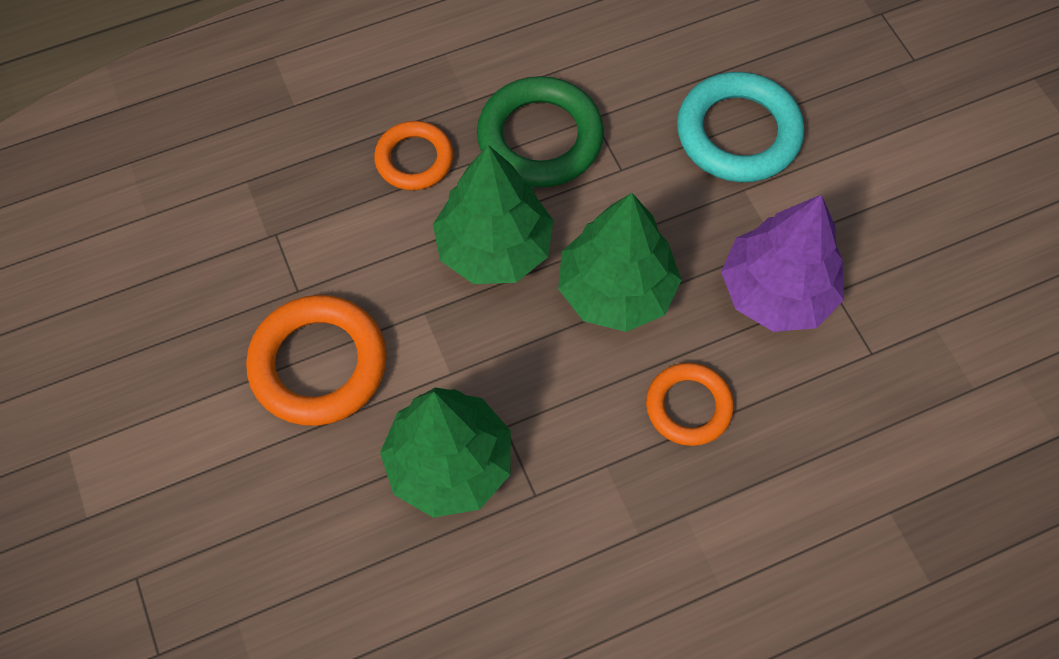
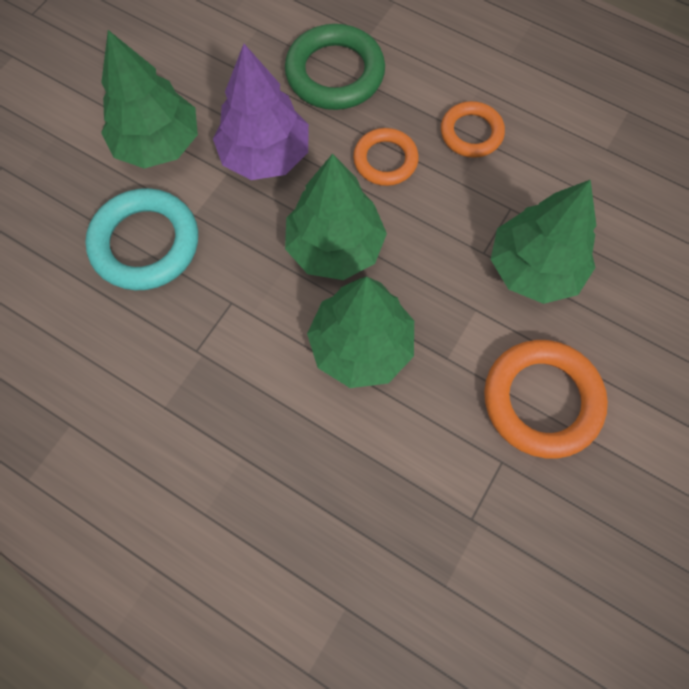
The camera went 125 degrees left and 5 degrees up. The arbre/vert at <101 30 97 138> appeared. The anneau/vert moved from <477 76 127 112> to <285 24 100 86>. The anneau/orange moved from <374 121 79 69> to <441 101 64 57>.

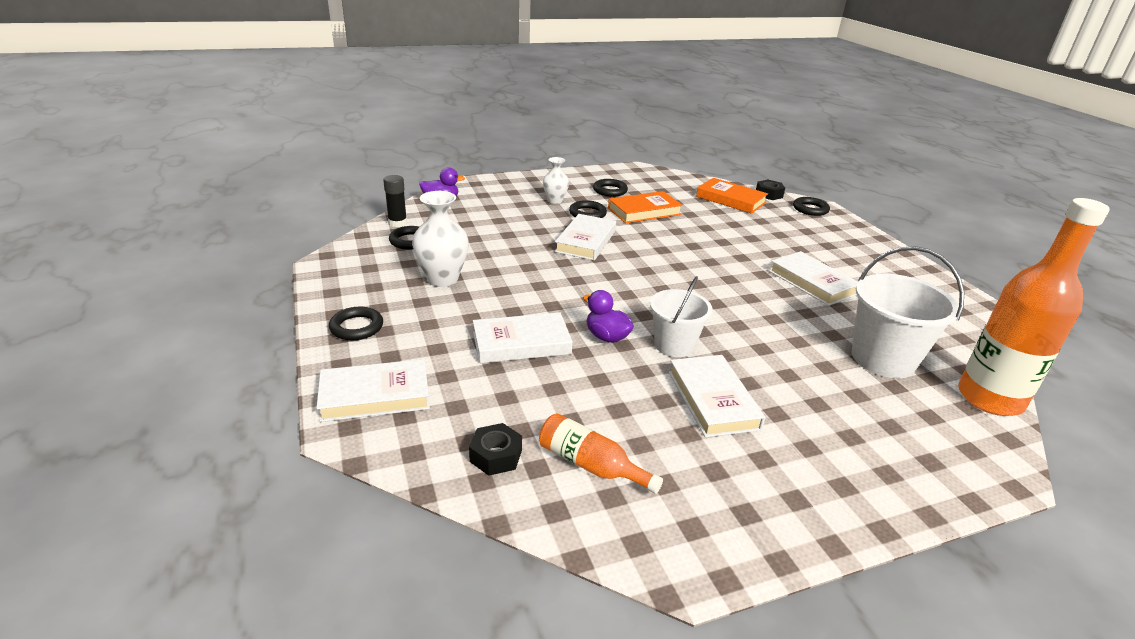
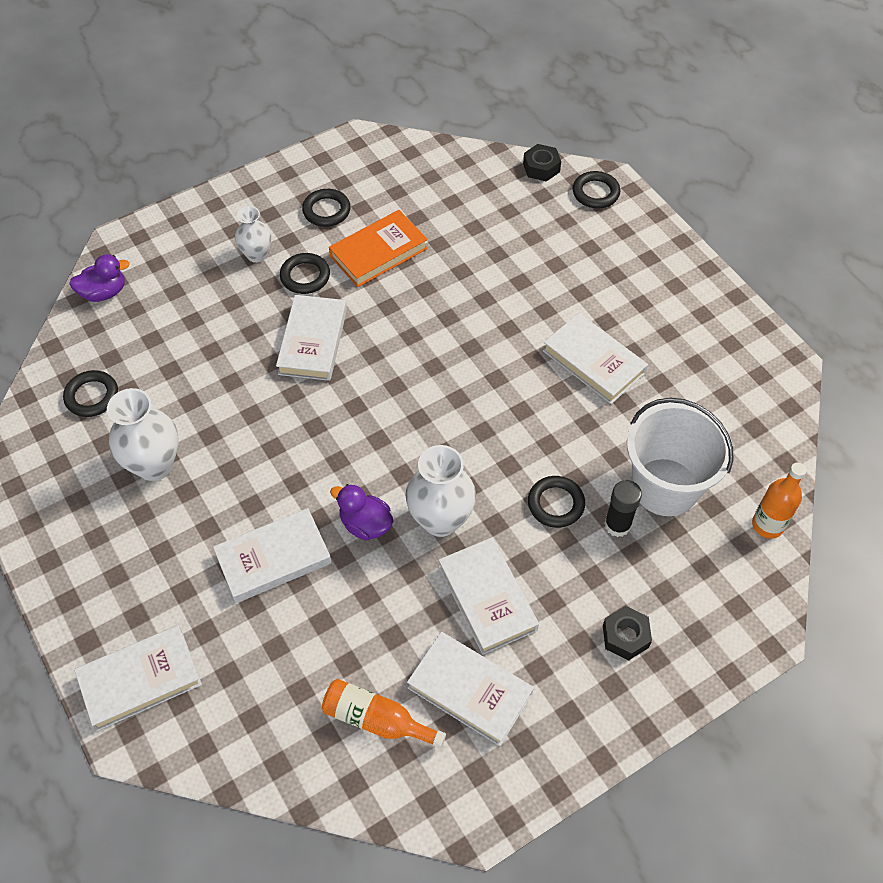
The camera went 10 degrees left and 25 degrees up. The seau/blanc at <650 276 63 81> was replaced by the vase/blanc at <406 445 70 92>. The livre/blanc at <407 632 127 114> appeared. The anneau/noir moved from <329 307 54 33> to <528 476 57 52>. The écrou/noir moved from <469 423 53 53> to <603 606 49 54>. The bâton de colle/noir moved from <383 175 24 52> to <604 480 38 57>. The bouteille/orange at <958 198 151 218> changed to 0.51 times the size. The livre/orange at <696 178 72 36> disappeared.

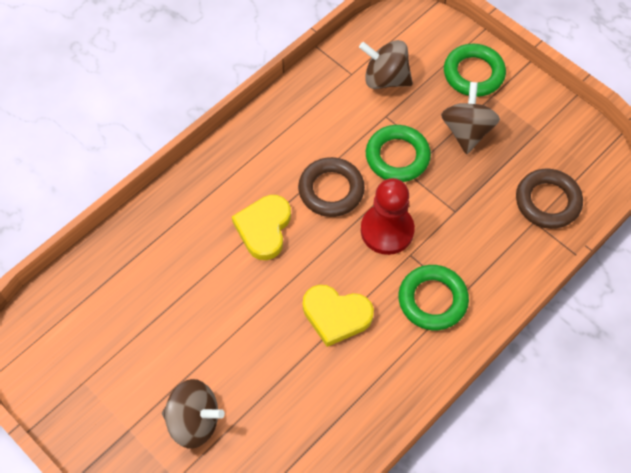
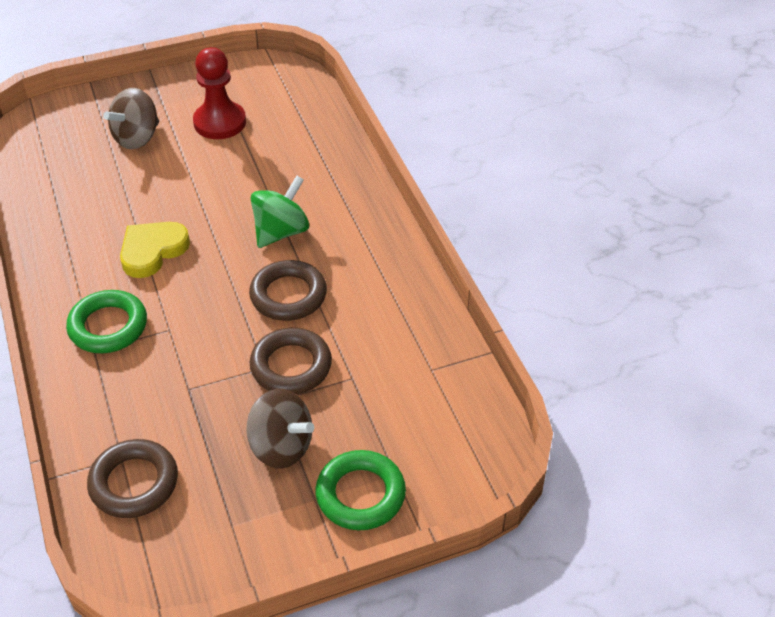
The camera went 115 degrees right and 15 degrees down. The pion/rouge moved from <361 178 54 77> to <193 47 53 92>. The anneau/vert at <366 125 65 57> became the anneau/marron at <250 328 82 66>. The cœur/jaune at <232 195 59 65> was replaced by the toupie/vert at <251 176 58 72>. The toupie/marron at <359 40 54 49> disappeared.

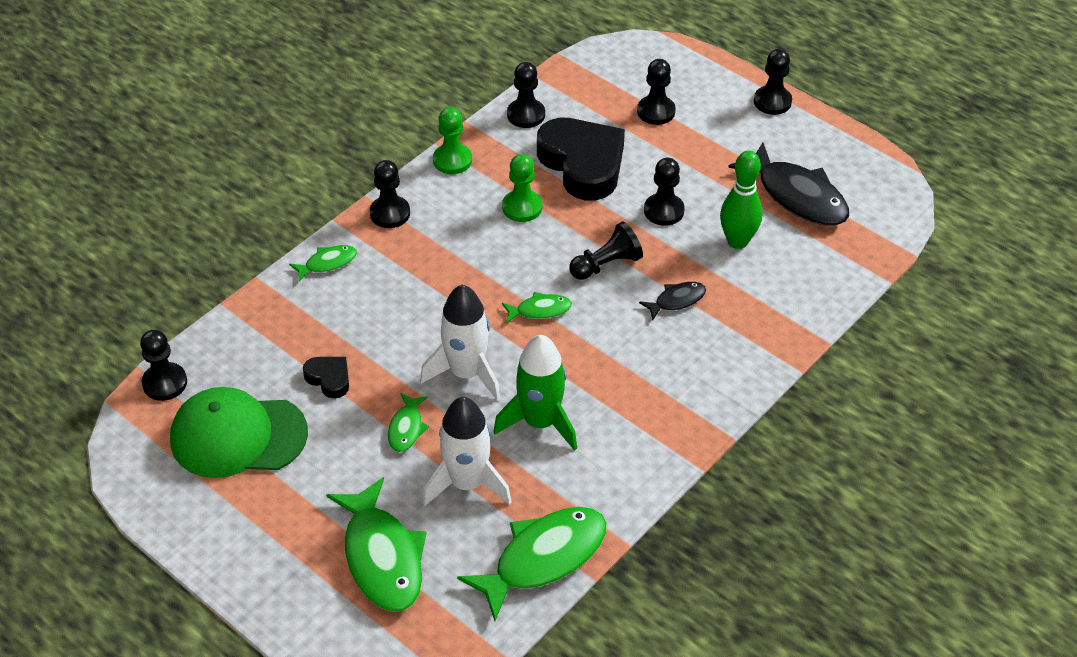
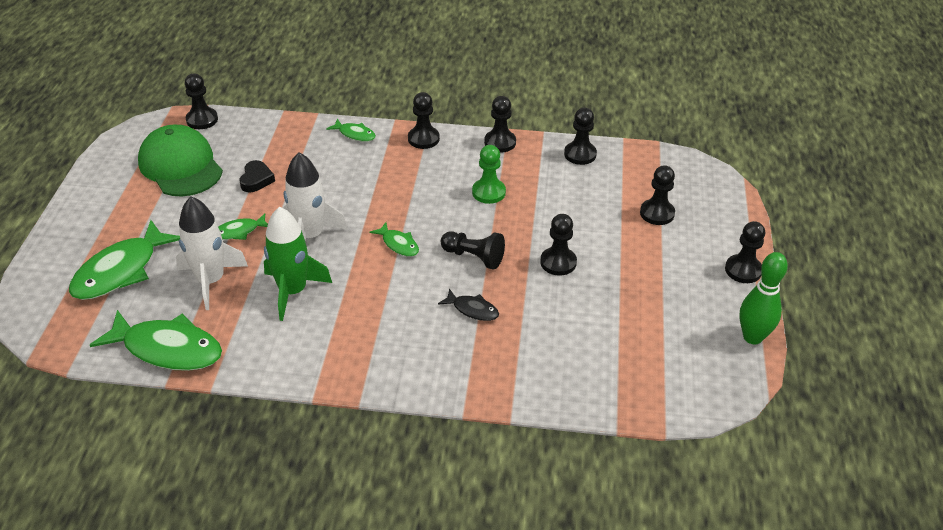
The camera went 55 degrees right and 5 degrees down. The pion/vert at <433 107 39 67> became the pion/noir at <484 96 32 57>. The quille/vert moved from <720 151 42 98> to <739 252 49 92>. The cœur/noir at <537 118 88 82> disappeared. The poisson/noir at <728 143 121 83> disappeared.

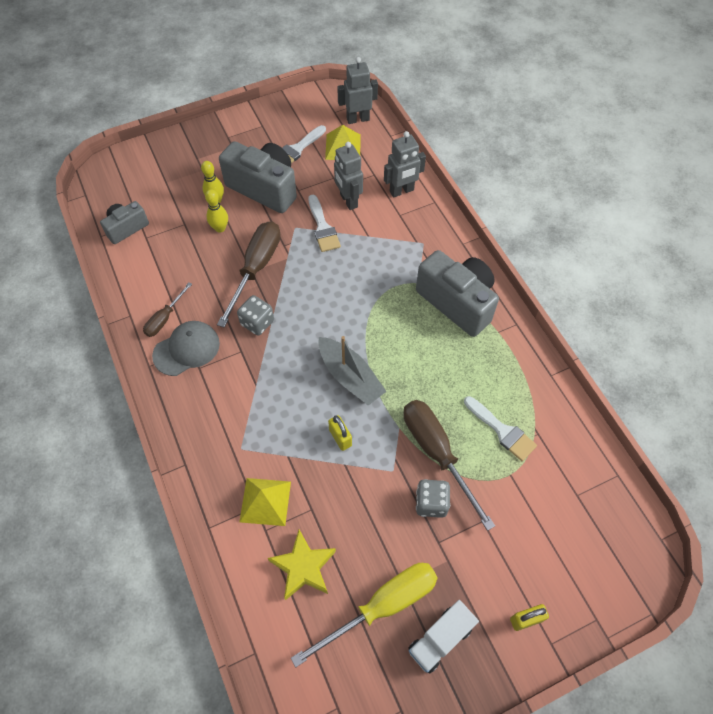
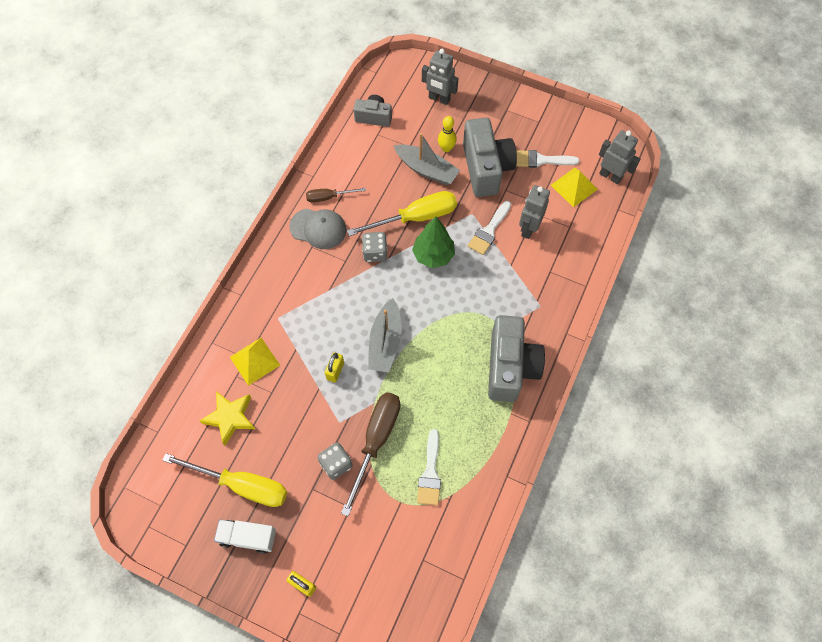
The camera went 50 degrees right and 5 degrees up. The tournevis/marron at <217 221 64 106> became the tournevis/jaune at <347 191 110 45>. The quille/jaune at <205 189 23 43> was replaced by the bateau/gris at <394 133 66 52>. The arbre/vert at <412 216 43 52> appeared. The robot/gris moved from <384 131 42 67> to <422 49 36 56>.

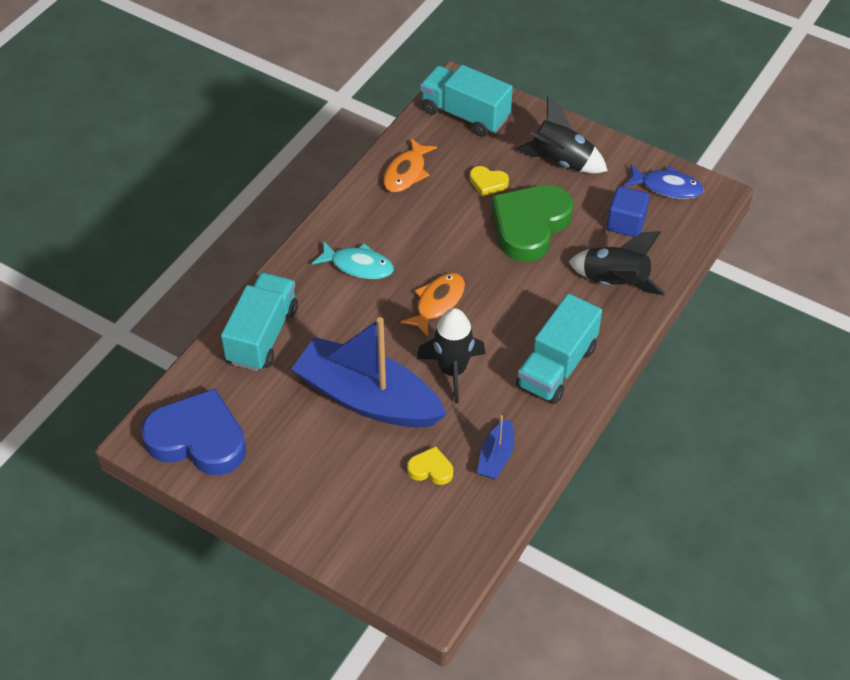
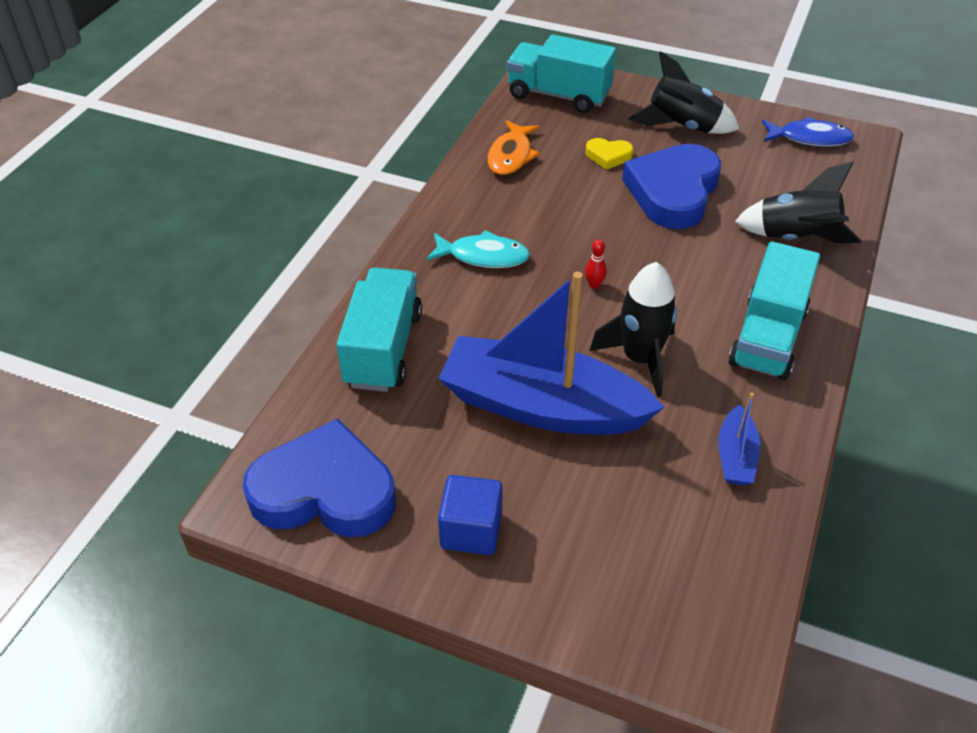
The camera went 10 degrees left and 5 degrees down. The cube/bleu moved from <607 186 43 51> to <438 475 65 80>. The poisson/orange at <401 273 64 64> was replaced by the quille/rouge at <585 239 22 50>. The cœur/vert at <492 185 81 77> became the cœur/bleu at <622 144 99 85>. The cœur/jaune at <407 446 46 39> disappeared.

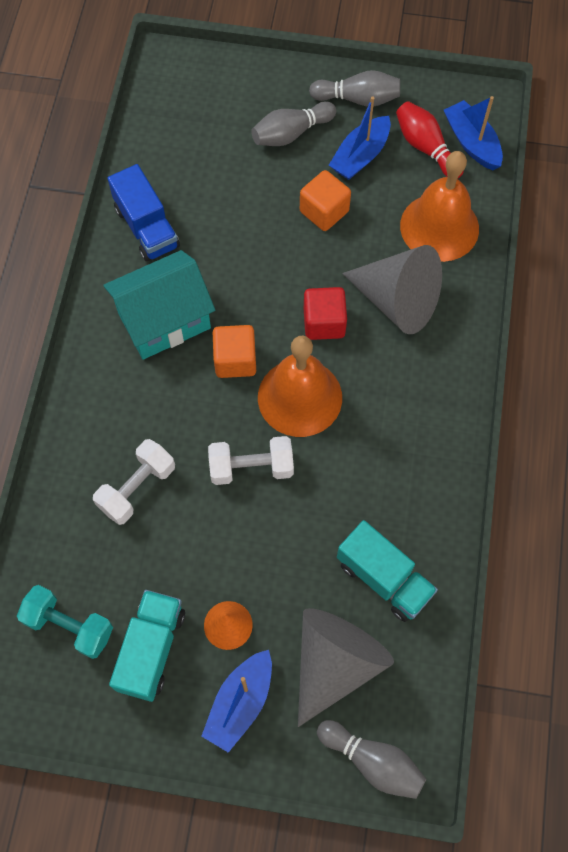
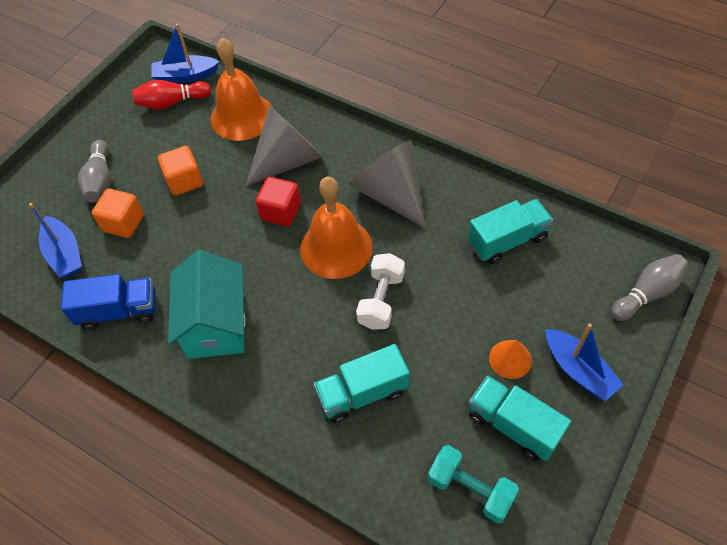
The camera went 65 degrees left and 10 degrees down. The bateau/bleu moved from <329 96 62 84> to <29 203 53 75>. The cube/orange moved from <213 325 43 53> to <92 188 52 50>. The haltère/blanc at <93 439 82 86> was replaced by the camion/turquoise at <314 344 96 79>. The cône/gris moved from <298 608 96 119> to <349 141 76 87>. The haltère/turquoise at <17 585 96 74> turned 75 degrees clockwise. The quille/gris at <309 70 91 37> disappeared.

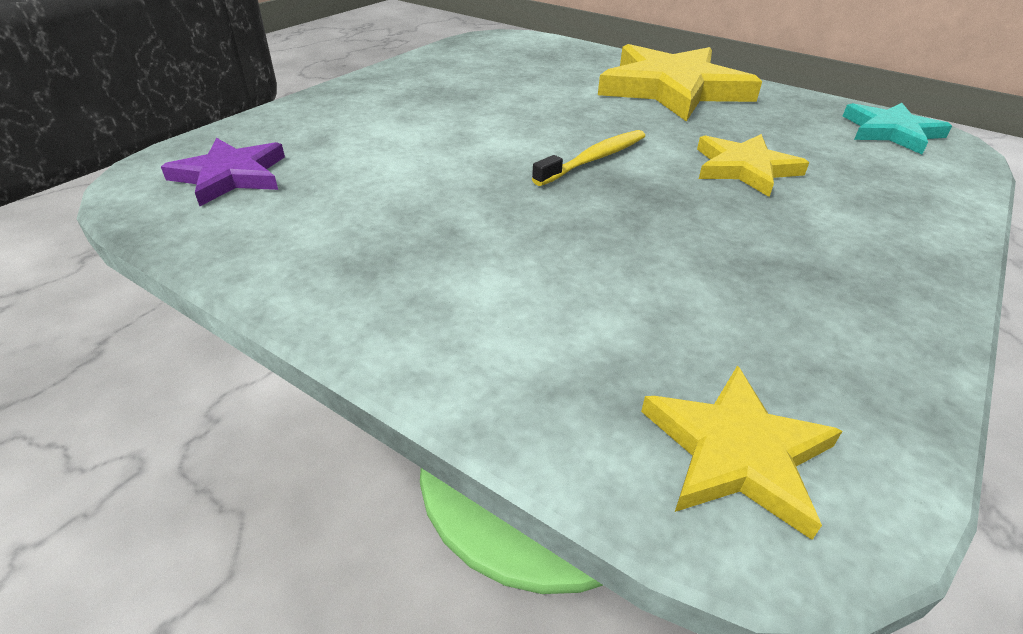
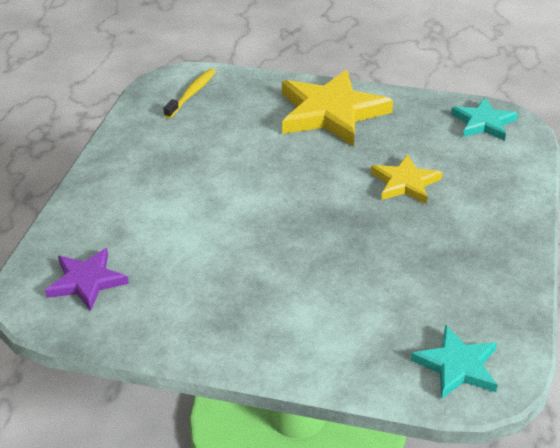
The camera went 20 degrees left and 0 degrees up. The brosse à dents/jaune moved from <532 130 113 56> to <163 69 53 50>. The étoile/jaune at <641 365 202 175> became the étoile/turquoise at <411 325 87 74>.

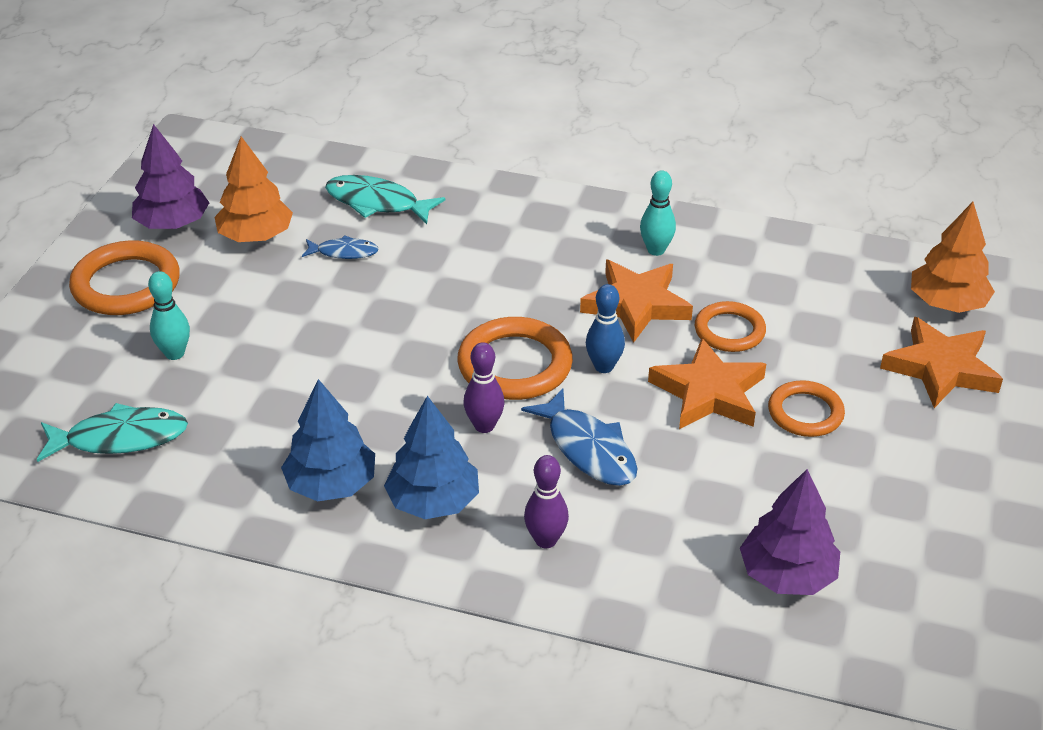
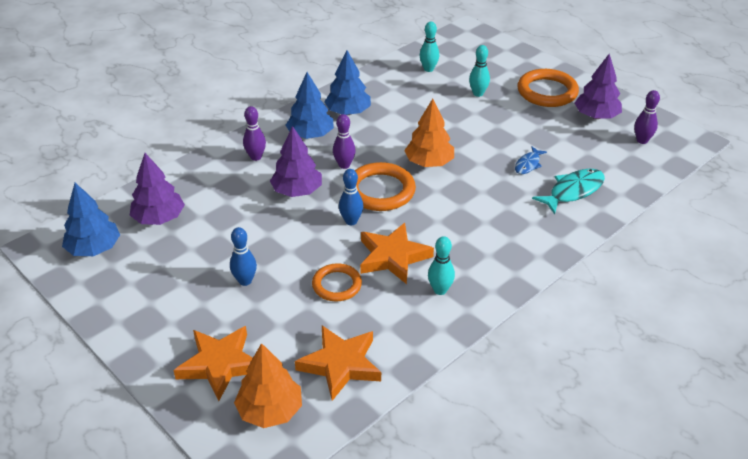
The camera went 120 degrees right and 0 degrees up. The arbre/bleu at <62 183 58 73> appeared. The anneau/orange at <768 380 77 57> was replaced by the quille/bleu at <230 227 27 59>. The poisson/bleu at <521 388 117 98> was replaced by the arbre/violet at <270 126 52 71>. The étoile/orange moved from <648 338 118 91> to <295 326 86 75>. The arbre/orange moved from <214 136 79 106> to <404 99 50 68>. The poisson/turquoise at <37 403 151 59> was replaced by the quille/turquoise at <420 22 19 50>. The quille/violet at <634 90 26 54> appeared.

